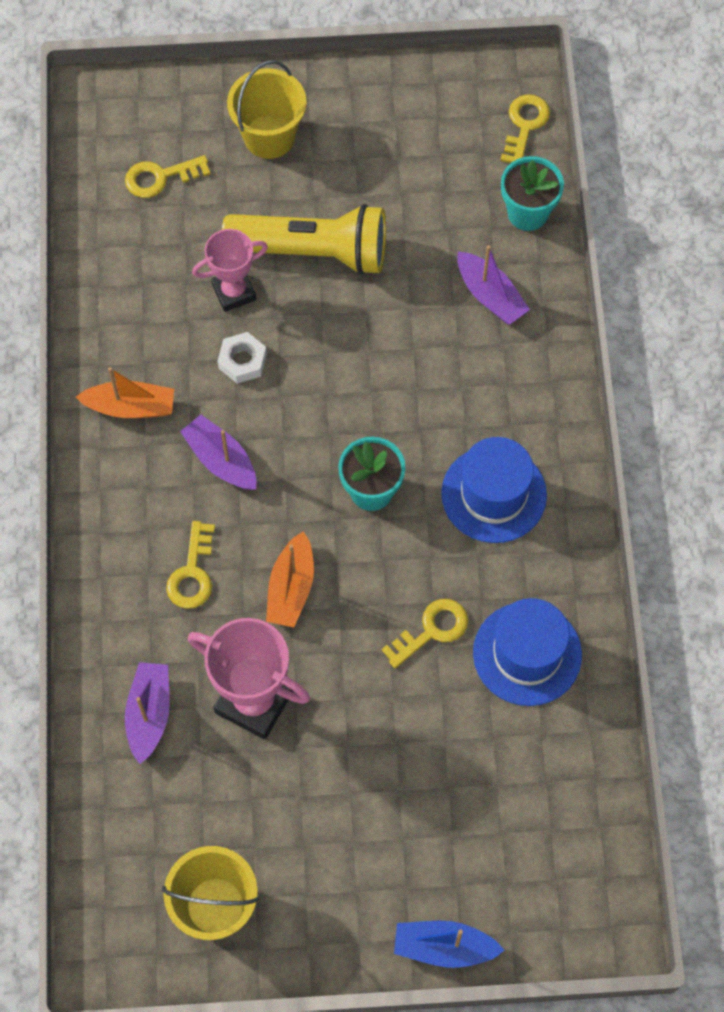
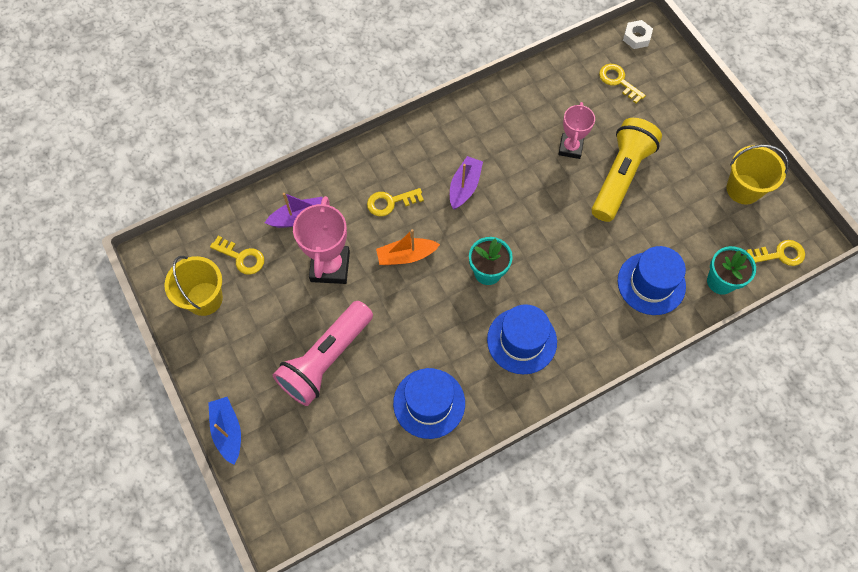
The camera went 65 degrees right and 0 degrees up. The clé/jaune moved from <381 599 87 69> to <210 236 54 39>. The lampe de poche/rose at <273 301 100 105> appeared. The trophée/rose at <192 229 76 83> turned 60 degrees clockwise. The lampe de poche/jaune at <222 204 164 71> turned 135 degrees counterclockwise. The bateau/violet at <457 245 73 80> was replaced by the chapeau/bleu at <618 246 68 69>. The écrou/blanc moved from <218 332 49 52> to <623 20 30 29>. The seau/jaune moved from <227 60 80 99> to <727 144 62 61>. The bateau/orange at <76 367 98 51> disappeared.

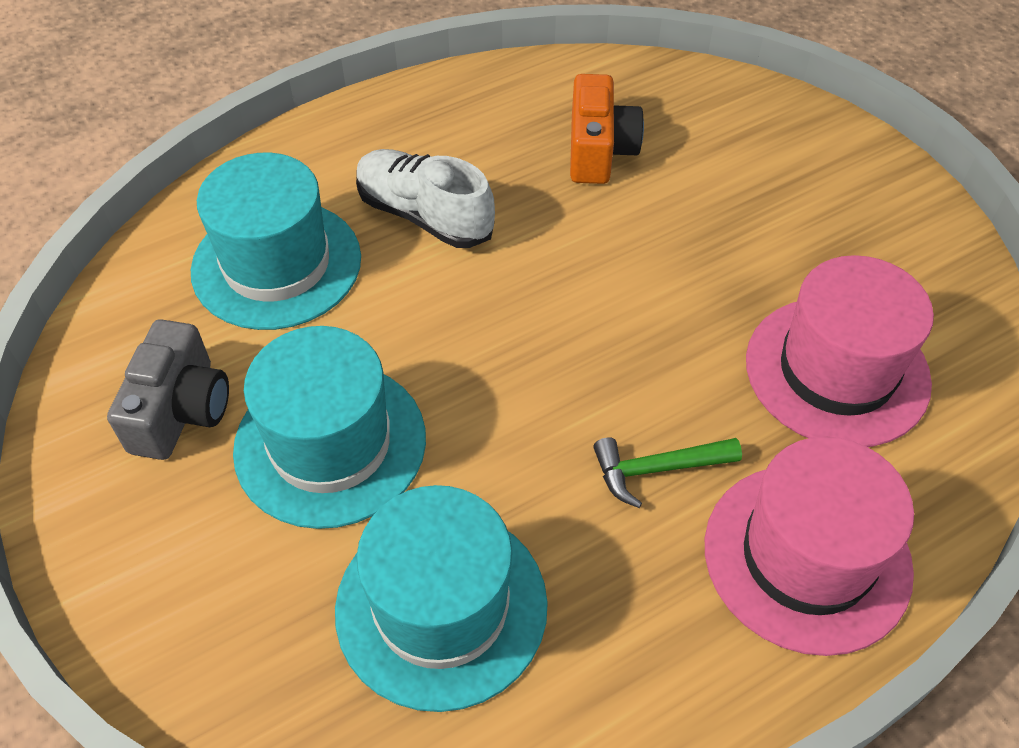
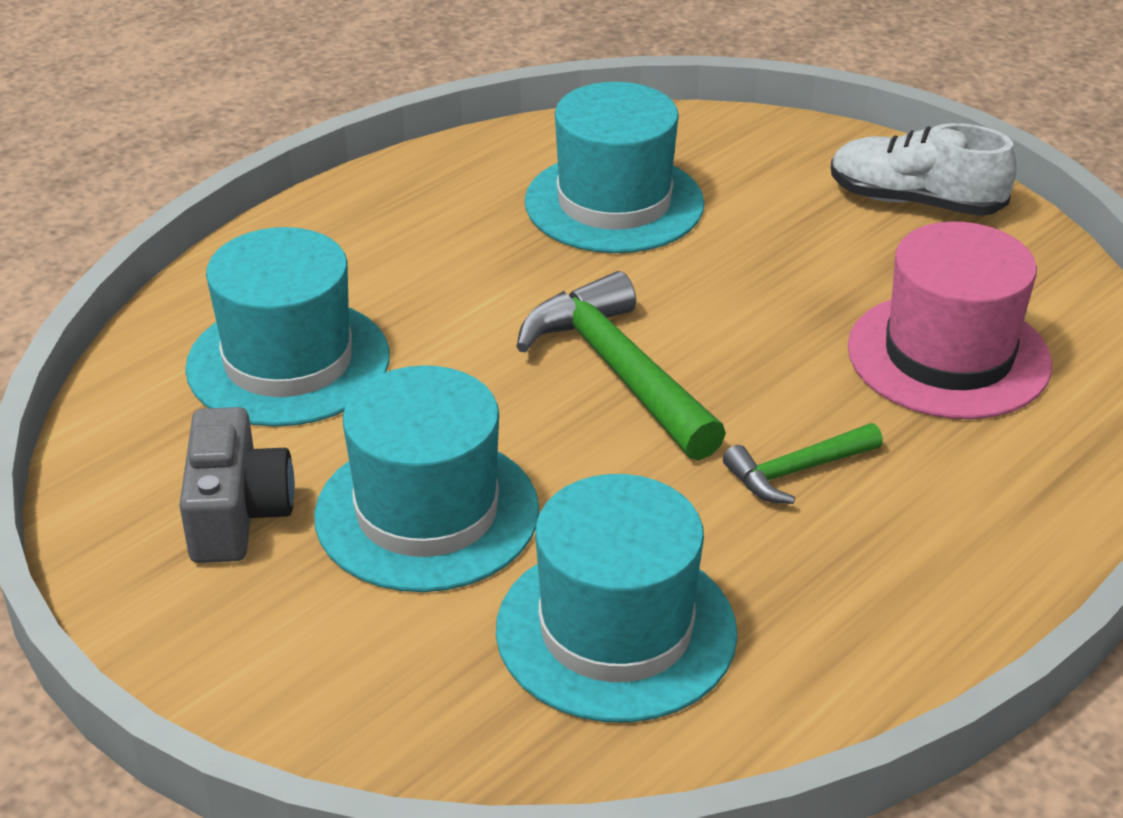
The camera went 15 degrees left and 15 degrees down. The marteau/vert at <516 271 210 190> appeared. The appareil photo/orange at <570 74 74 110> was replaced by the chapeau/turquoise at <525 82 179 171>. The chaussure/blanc moved from <356 149 139 99> to <831 123 186 93>. The chapeau/rose at <705 436 209 220> disappeared.

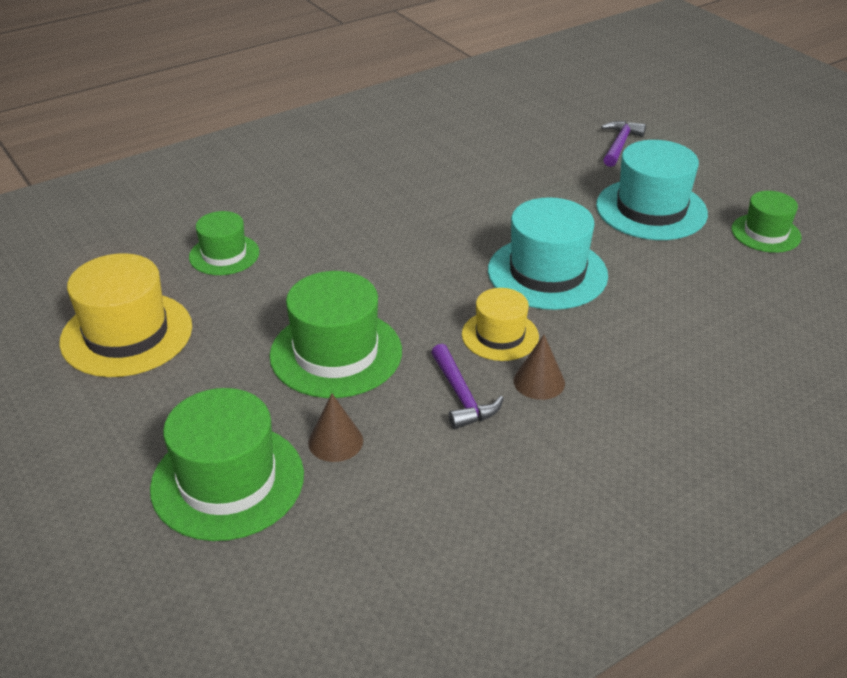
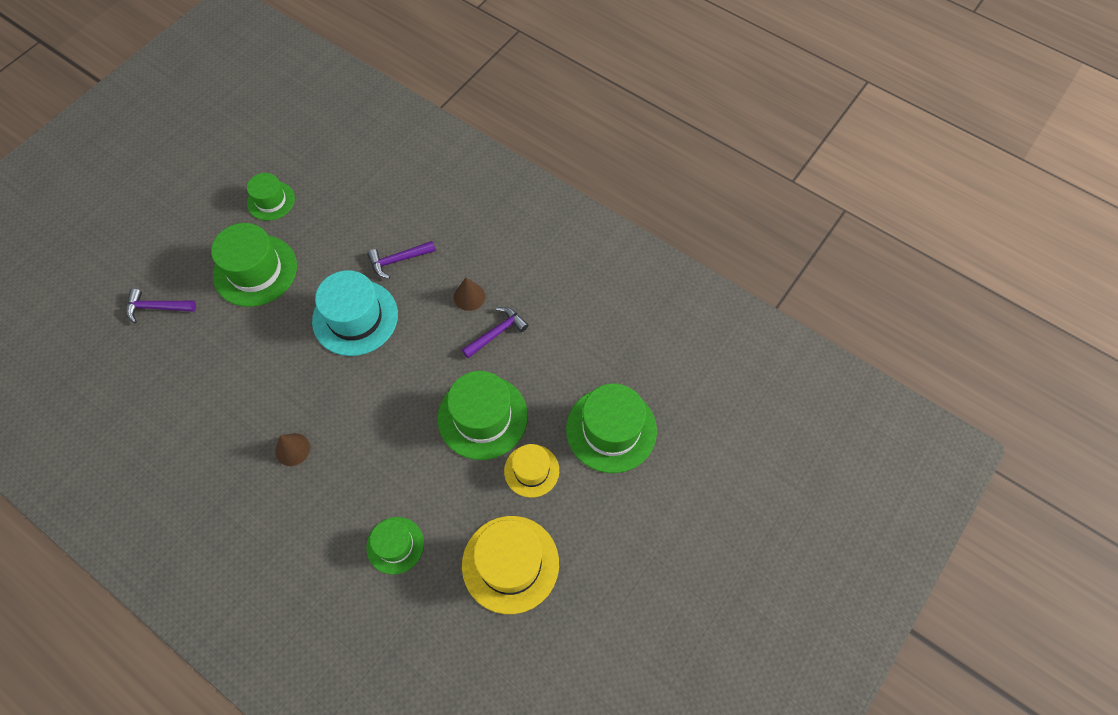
The camera went 110 degrees left and 25 degrees up. The chapeau/turquoise at <596 140 112 100> became the chapeau/vert at <211 223 86 84>. The cône/marron moved from <308 394 55 68> to <275 433 35 33>. The marteau/violet at <367 241 69 38> appeared. The chapeau/jaune moved from <462 288 77 73> to <504 444 55 54>.

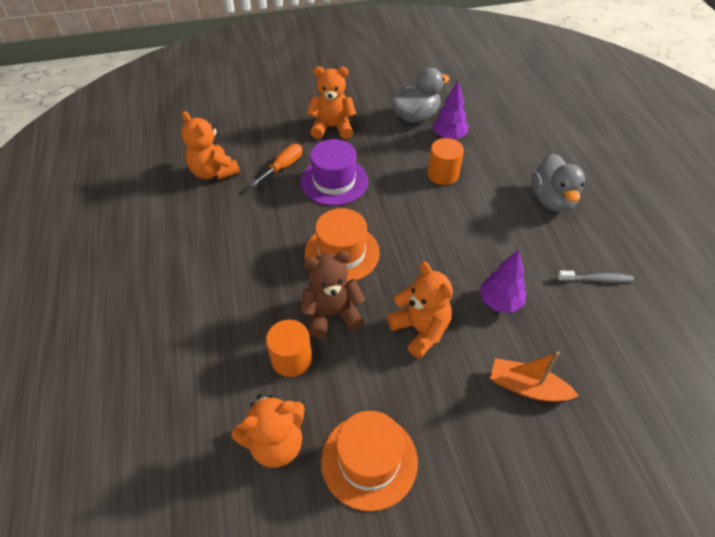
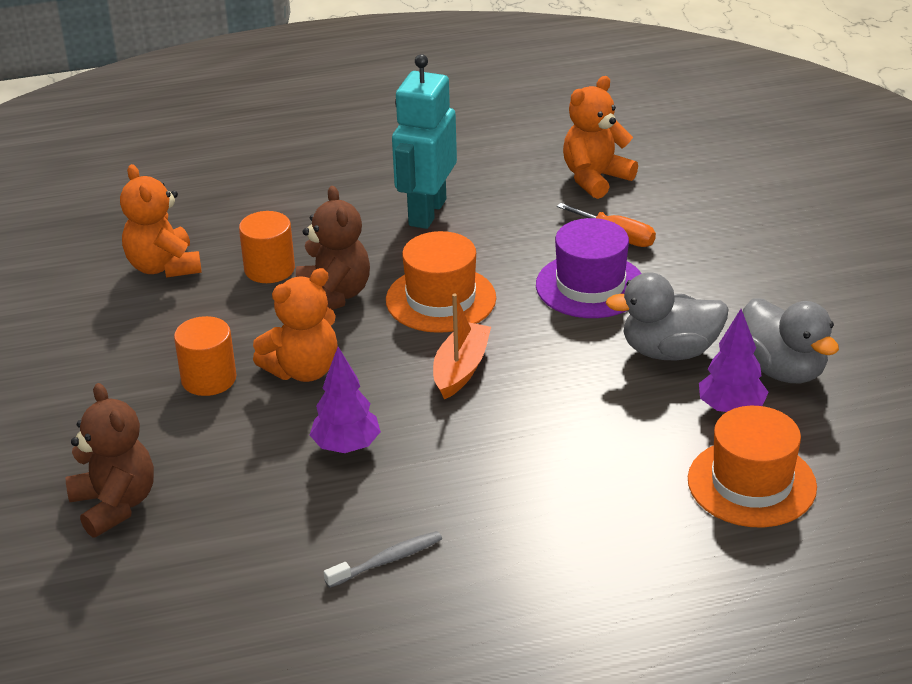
The camera went 90 degrees right and 15 degrees down. The ours en peluche/marron at <65 383 89 155> appeared. The cylindre/orange moved from <427 138 37 47> to <174 316 62 80>. The brosse à dents/gris at <557 271 77 11> turned 120 degrees counterclockwise. The robot/turquoise at <392 54 65 175> appeared. The bateau/orange moved from <490 352 89 50> to <433 294 58 105>. The canard/gris moved from <531 154 54 58> to <606 272 123 88>. The chapeau/orange moved from <321 411 97 100> to <688 406 129 121>. The ours en peluche/orange at <307 66 49 73> disappeared.

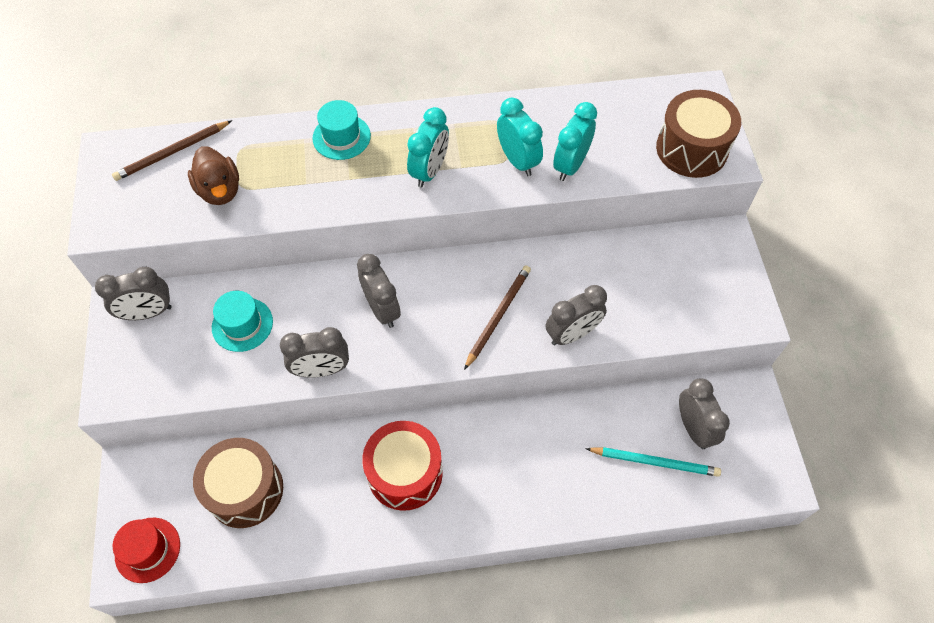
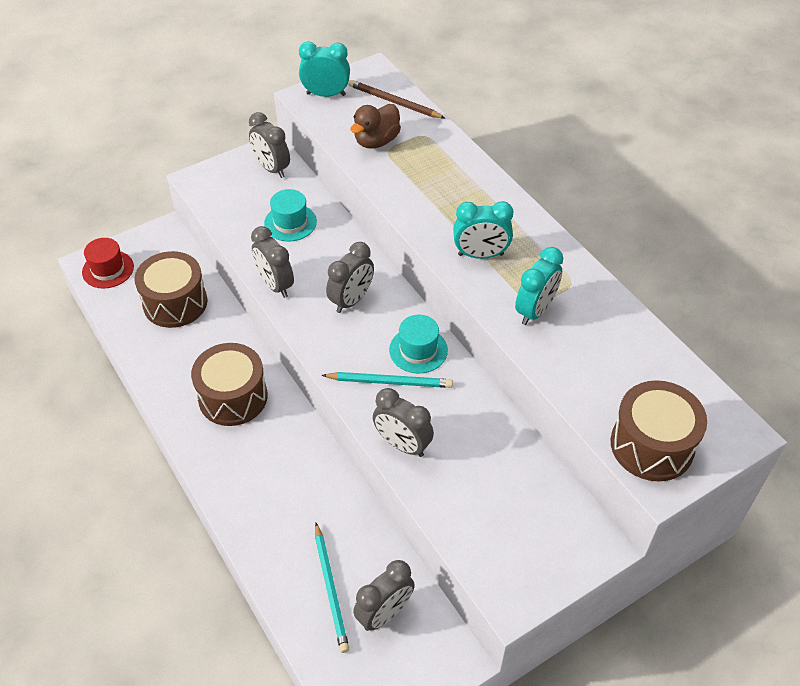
The camera went 65 degrees right and 10 degrees down. The tambour/rouge at <362 421 81 90> became the tambour/marron at <191 343 77 83>. The réveil/turquoise moved from <553 102 44 79> to <299 42 51 55>. The crayon/marron at <464 265 67 105> became the crayon/turquoise at <321 372 132 16>. The chapeau/turquoise moved from <312 100 59 60> to <389 315 59 59>.

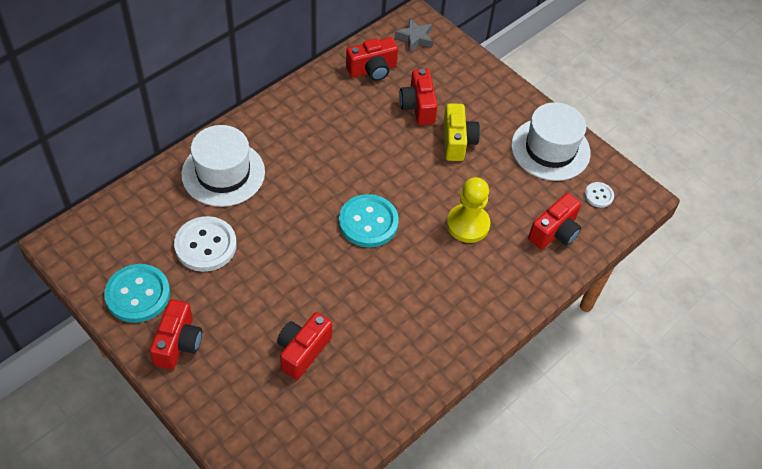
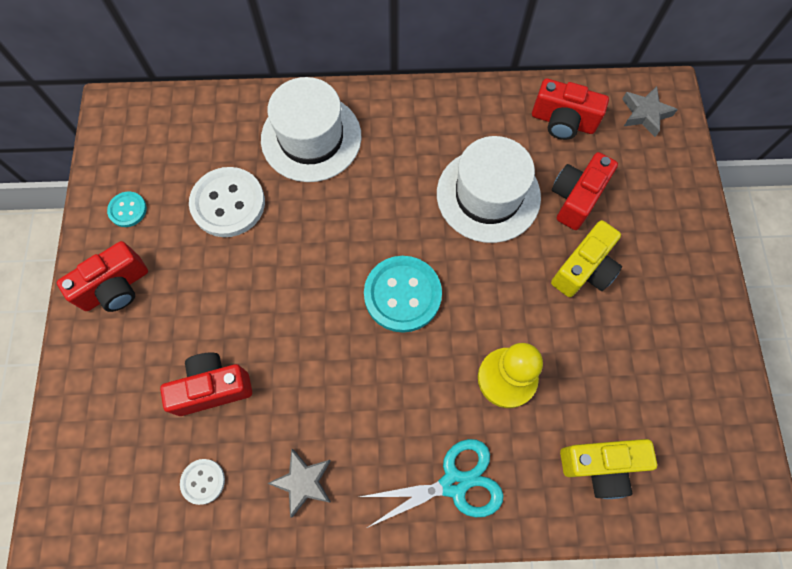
The camera went 45 degrees right and 15 degrees up. The bouton/turquoise at <104 264 66 59> changed to 0.51 times the size. The bouton/blanc moved from <584 182 30 26> to <180 459 45 46>. The étoile/gris at <267 448 64 70> appeared. The ciseaux/turquoise at <360 439 144 89> appeared. The chapeau/blanc moved from <511 102 80 79> to <437 136 104 107>. The appareil photo/rouge at <528 193 53 56> became the appareil photo/jaune at <560 439 97 60>.

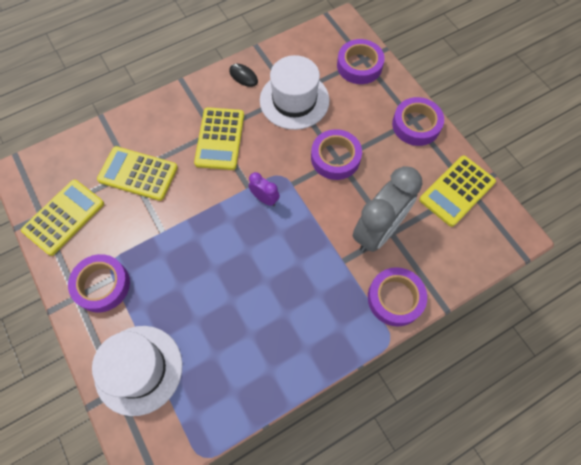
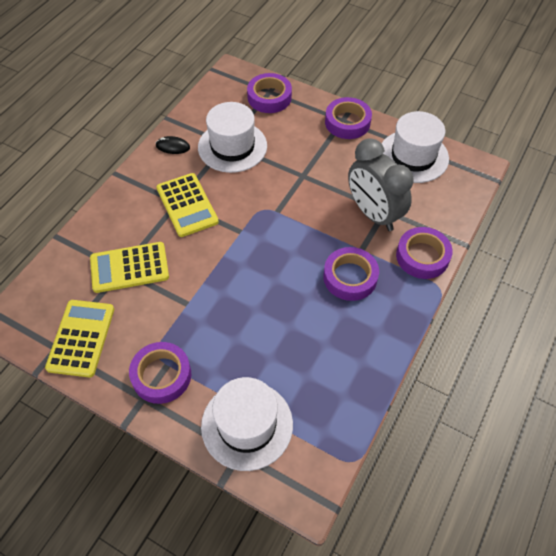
The camera went 30 degrees left and 10 degrees down. The ruban adhésif/violet moved from <311 129 51 51> to <323 247 56 54>. The réveil/gris at <353 166 69 86> turned 135 degrees clockwise. The calculatrice/jaune at <419 155 77 72> was replaced by the chapeau/blanc at <382 111 67 72>. The réveil/violet at <248 172 32 34> disappeared.

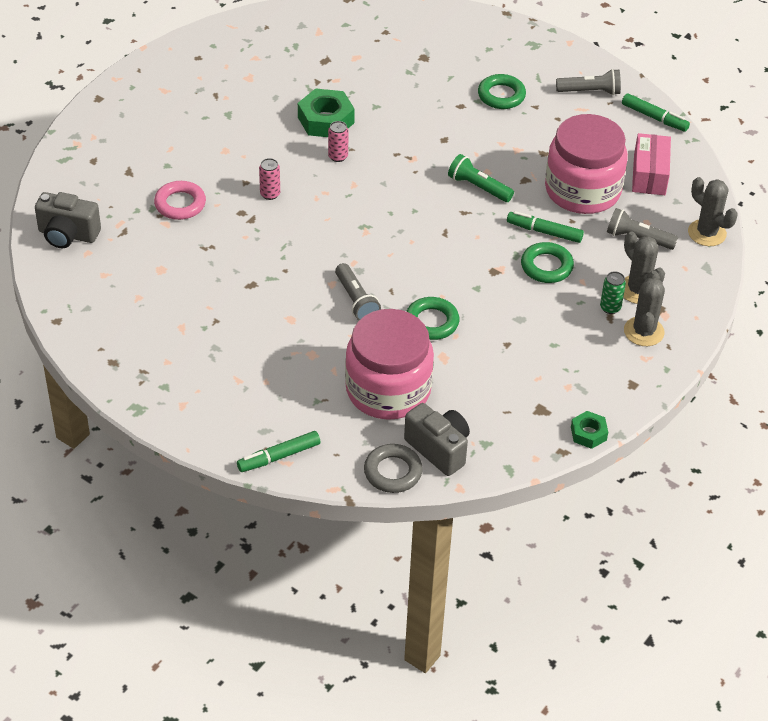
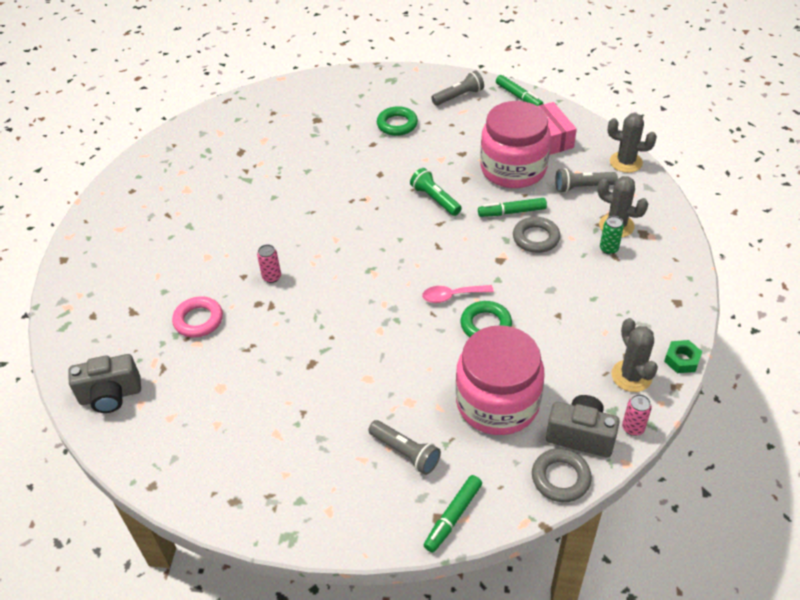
The camera went 25 degrees left and 0 degrees up. The lampe de poche/gris moved from <335 263 46 58> to <368 420 73 55>. The lampe de poche/vert at <448 154 66 48> turned 45 degrees clockwise. The cuillère/rose at <422 285 72 18> appeared. The feutre/vert at <622 93 68 38> turned 45 degrees clockwise. The anneau/vert at <521 242 53 41> became the anneau/gris at <513 217 47 36>. The cactus/gris moved from <624 271 41 75> to <611 318 47 74>. The canette/rose moved from <328 121 21 41> to <622 394 30 42>. The écrou/vert at <298 88 57 49> disappeared.

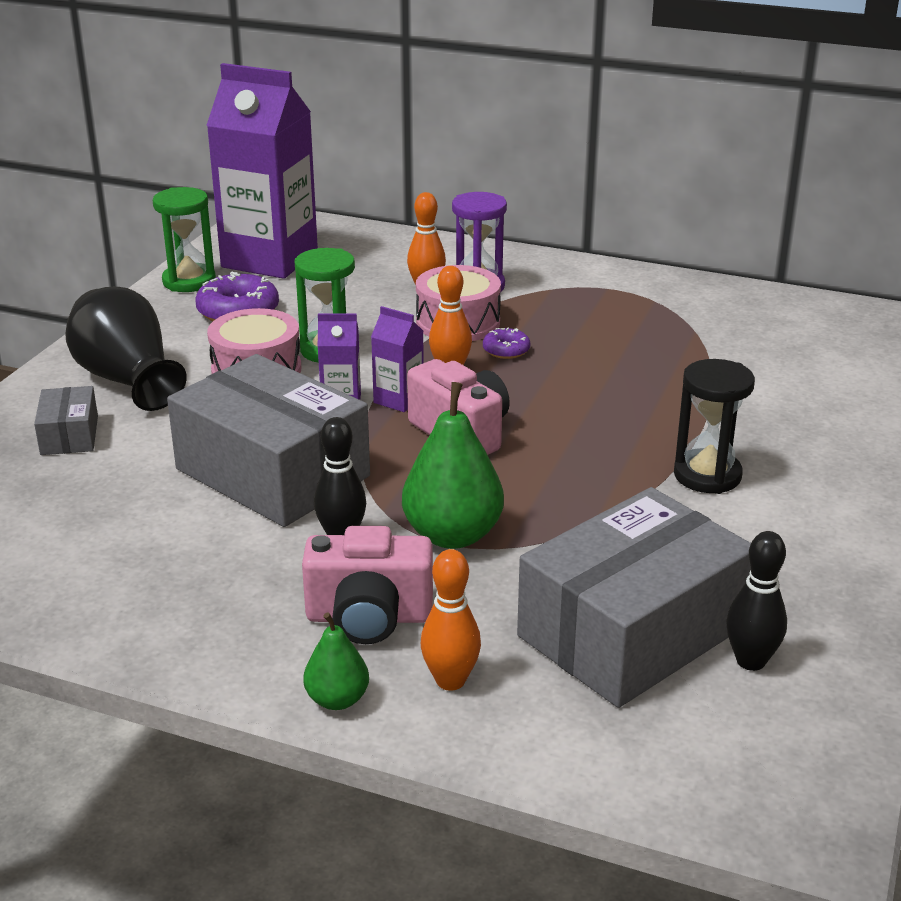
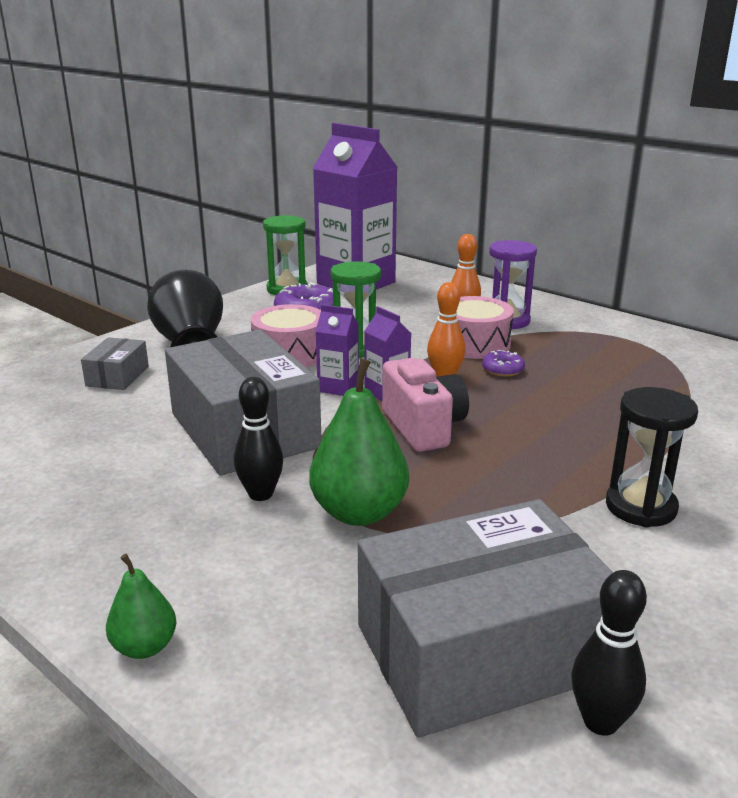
The camera went 20 degrees right and 5 degrees down. The appareil photo/rose at <302 526 131 118> disappeared. The quille/orange at <421 549 60 142> disappeared.

